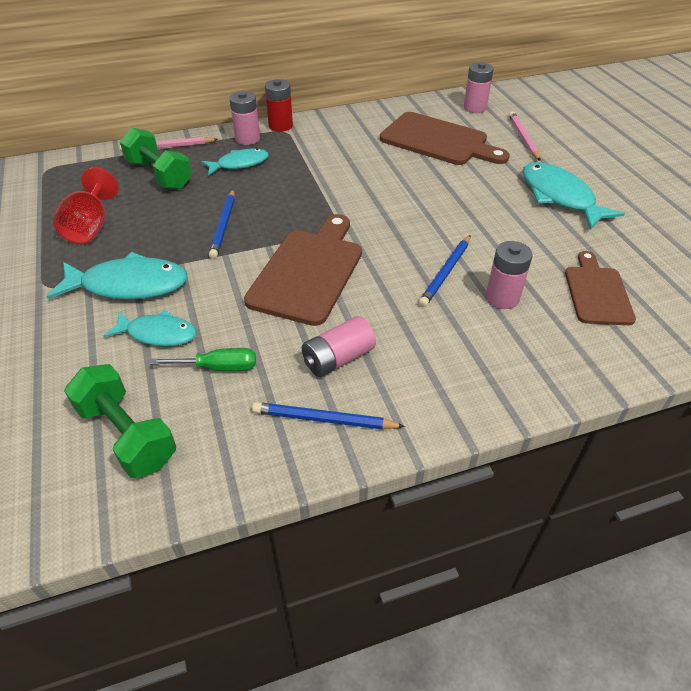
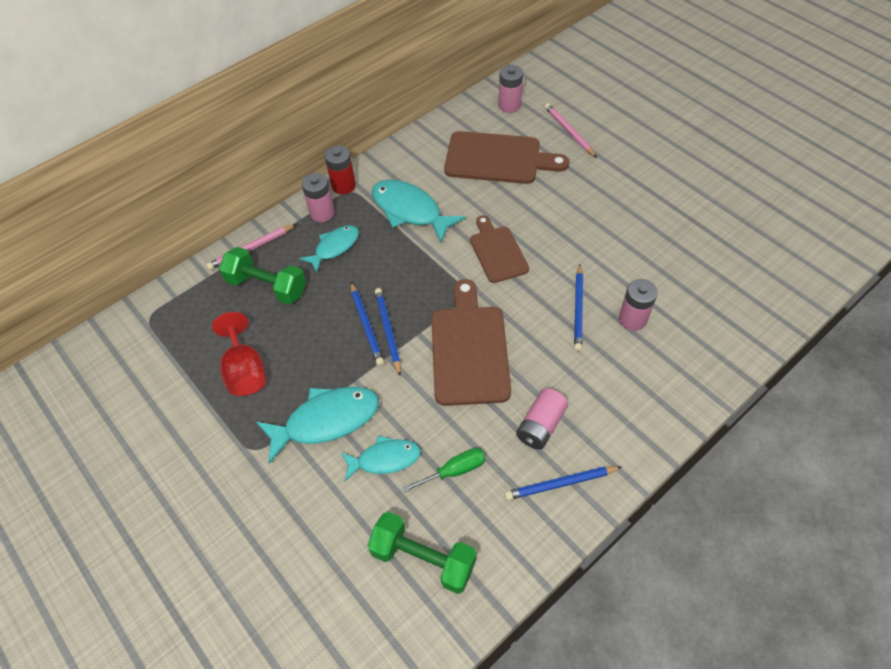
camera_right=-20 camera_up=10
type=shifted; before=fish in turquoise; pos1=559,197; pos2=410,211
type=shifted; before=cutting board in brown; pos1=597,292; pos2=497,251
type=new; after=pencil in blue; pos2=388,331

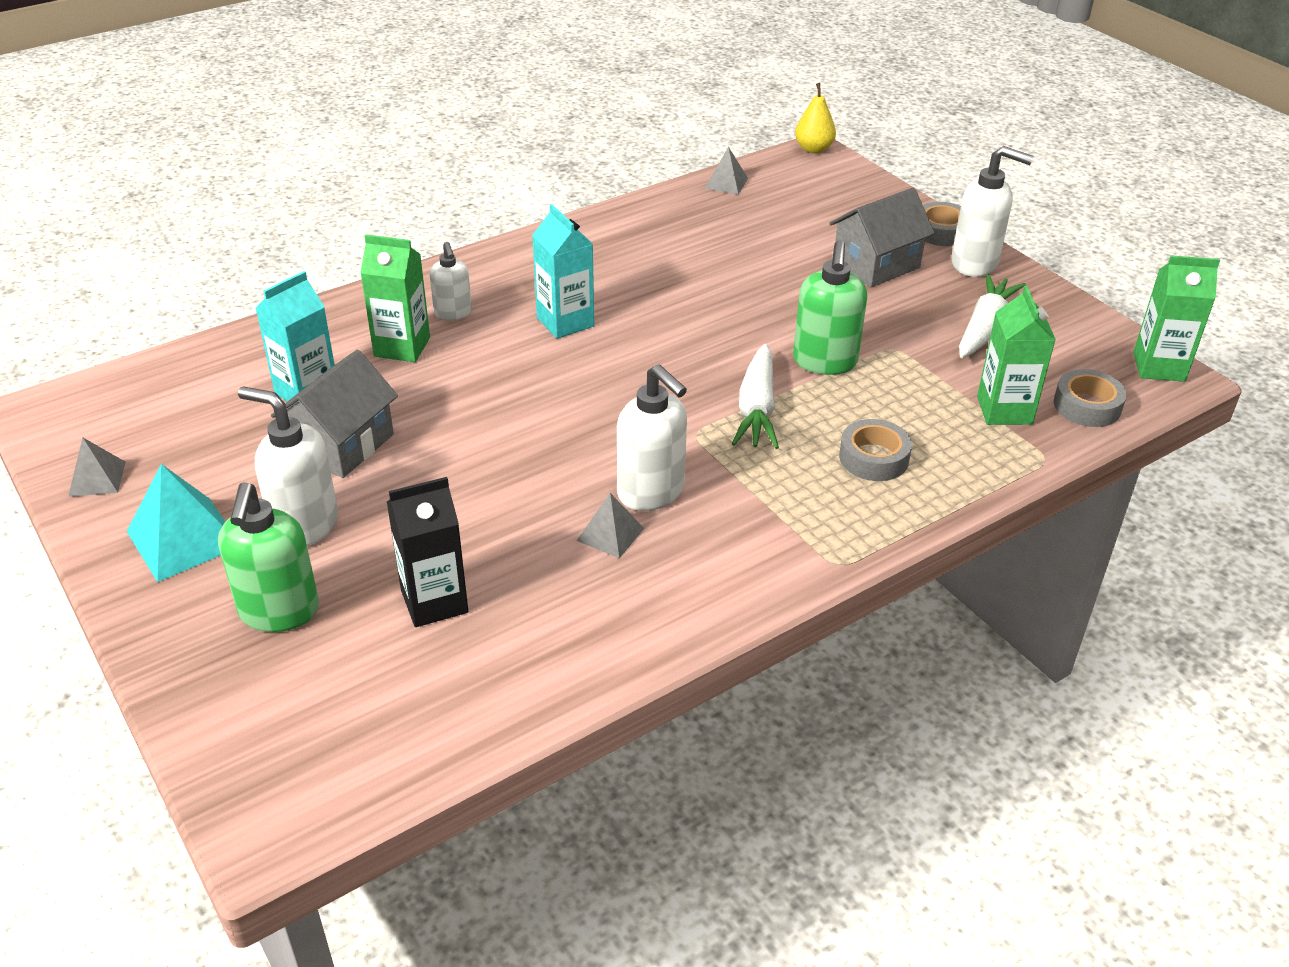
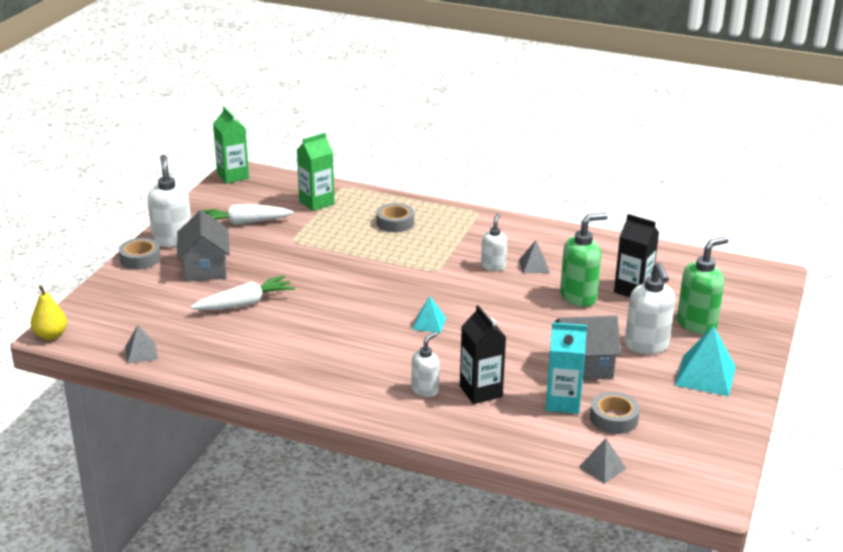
camera_right=-125 camera_up=-10
type=rotated; before=house in grey; pos1=876,265; pos2=205,268; turn=60
type=gone; before=carton in turquoise; pos1=565,322
type=repainted; before=carton in green; after=carton in black; pos1=402,347; pos2=481,391
type=shifted; before=soap dispenser in green; pos1=824,362; pos2=579,297
type=shifted; before=carrot in white; pos1=756,409; pos2=245,303
type=scaled; before=soap dispenser in white; pos1=651,492; pos2=493,266; scale=0.61
type=shifted; before=tape in grey; pos1=1087,406; pos2=614,418
type=shifted; before=pyramid in grey; pos1=97,478; pos2=602,467
type=new; after=pyramid in turquoise; pos2=429,323

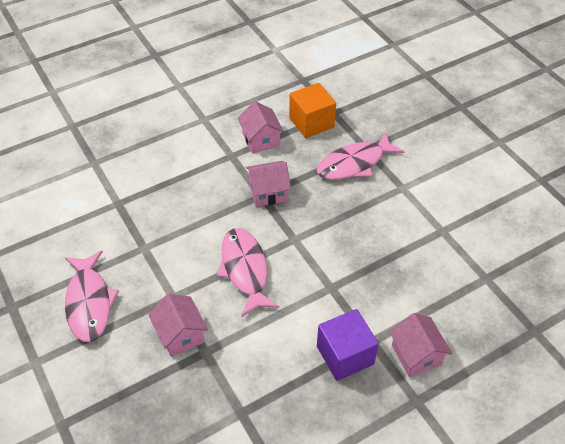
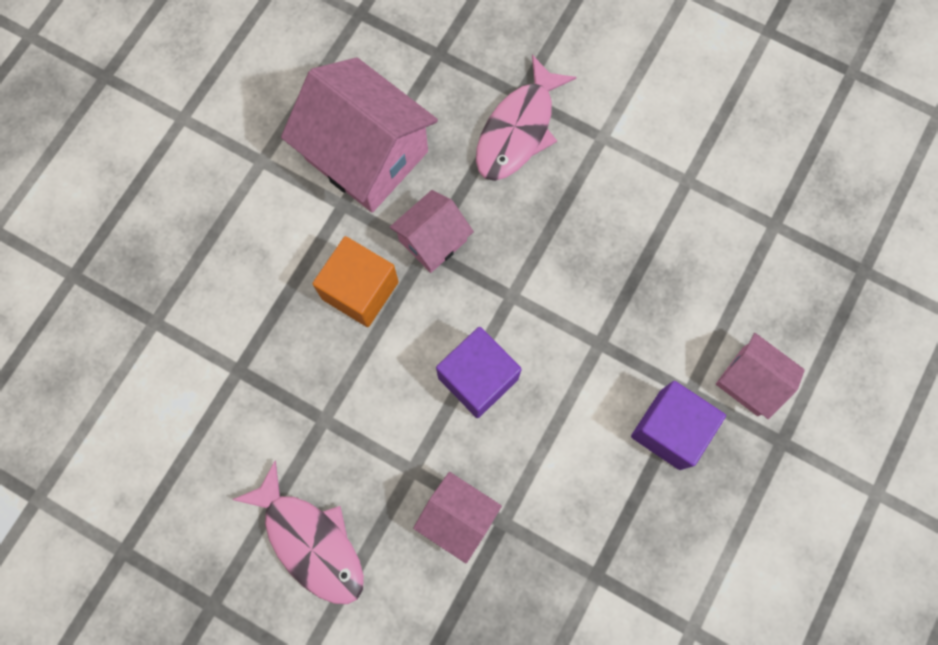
camera_right=-30 camera_up=25
type=shifted; before=cube in orange; pos1=311,123; pos2=360,290
type=scaled; before=house in pink; pos1=261,139; pos2=366,155; scale=1.85
type=swapped; before=fish in pink; after=cube in purple; pos1=245,270; pos2=478,378

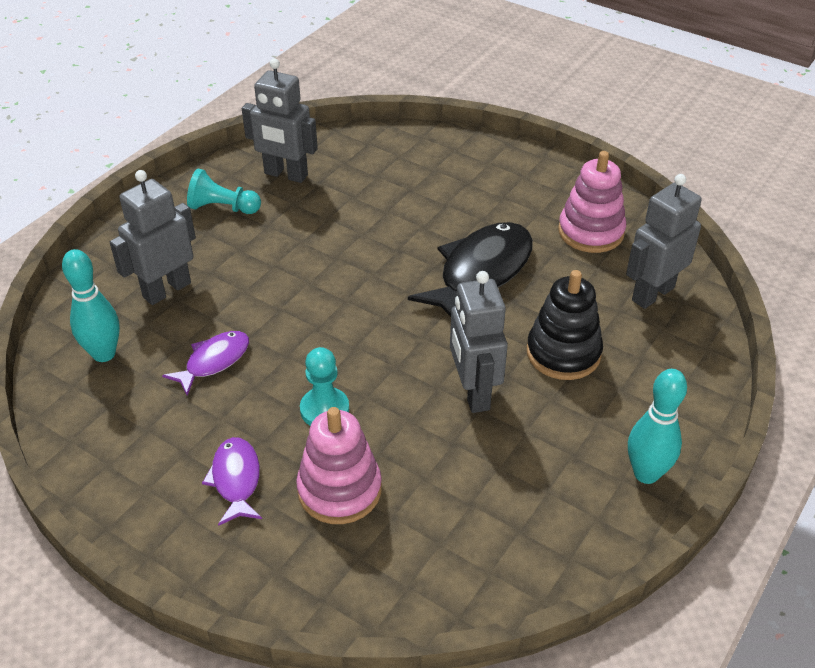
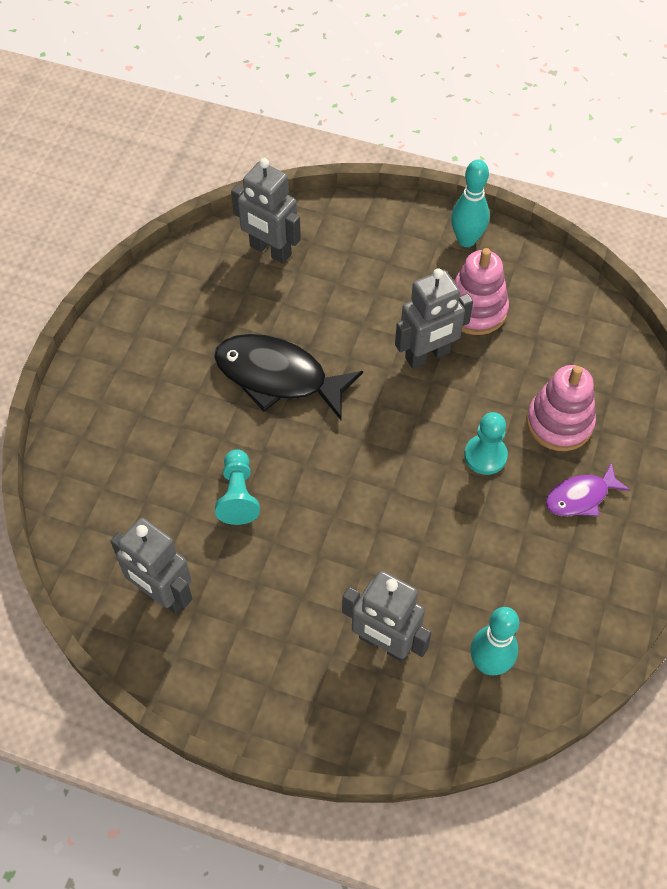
camera_right=-105 camera_up=15
type=rotated; before=robot in grey; pos1=285,175; pos2=162,594; turn=120
type=shifted; before=stacking toy in pink; pos1=591,232; pos2=475,310
type=shifted; before=pawn in turquoise; pos1=223,208; pos2=238,495
type=gone; before=stacking toy in black; pos1=563,353
type=gone; before=fish in purple; pos1=214,361

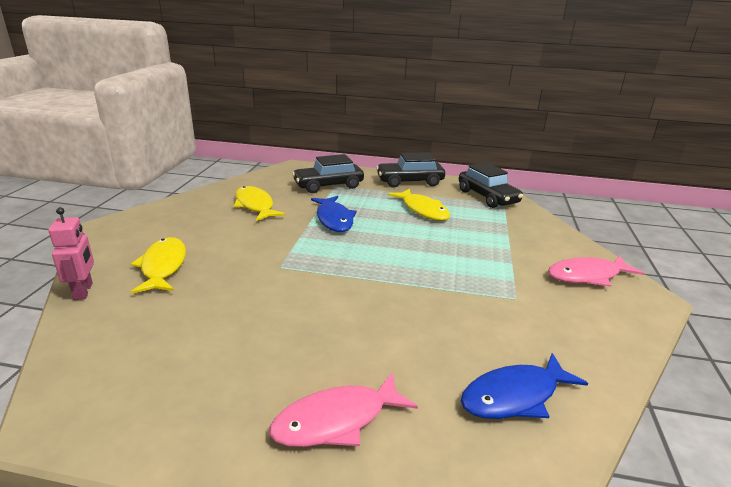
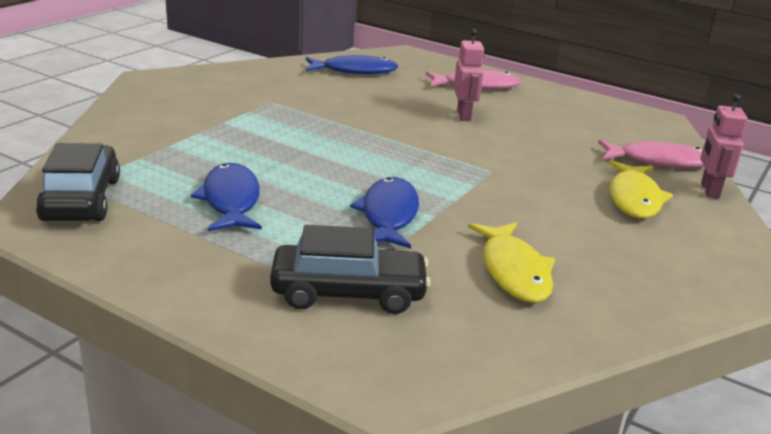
camera_right=-160 camera_up=0
type=gone; before=car in black; pos1=410,182
type=repainted; before=fish in yellow; after=fish in blue; pos1=423,210; pos2=231,200
type=shifted; before=fish in pink; pos1=587,276; pos2=659,161
type=new; after=robot in pink; pos2=464,115

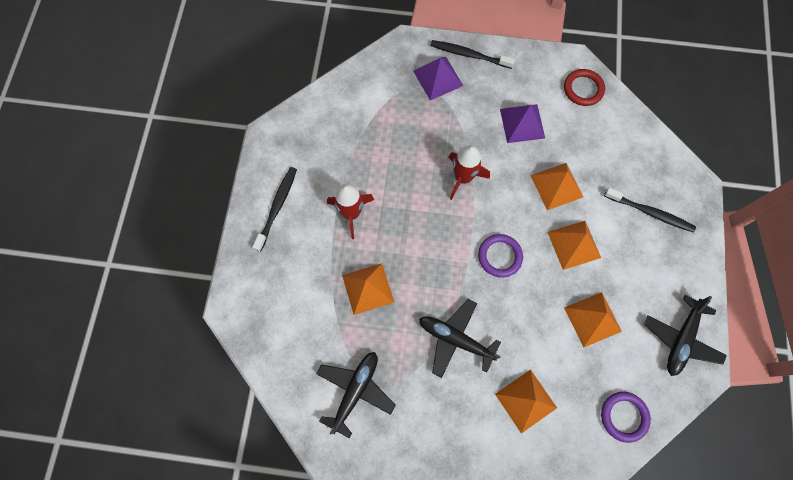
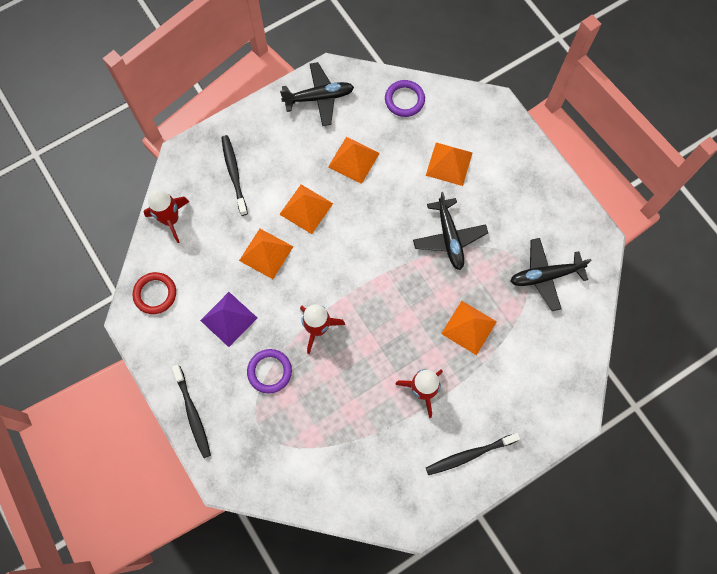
camera_right=-130 camera_up=0
type=gone; before=pyramid in purple; pos1=438,78
type=shifted; before=ring in purple; pos1=499,256; pos2=269,371
type=new; after=rocket in red; pos2=171,219

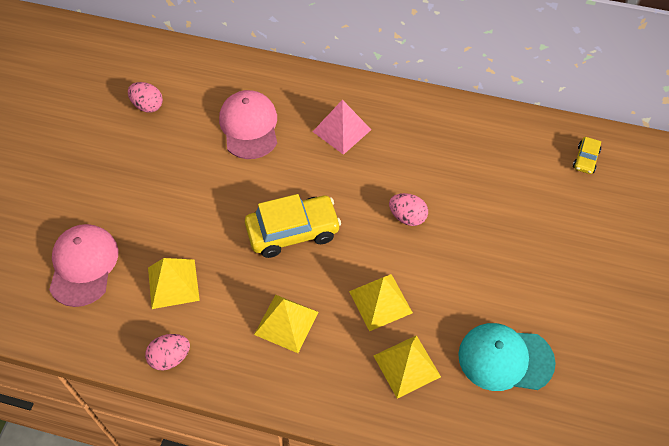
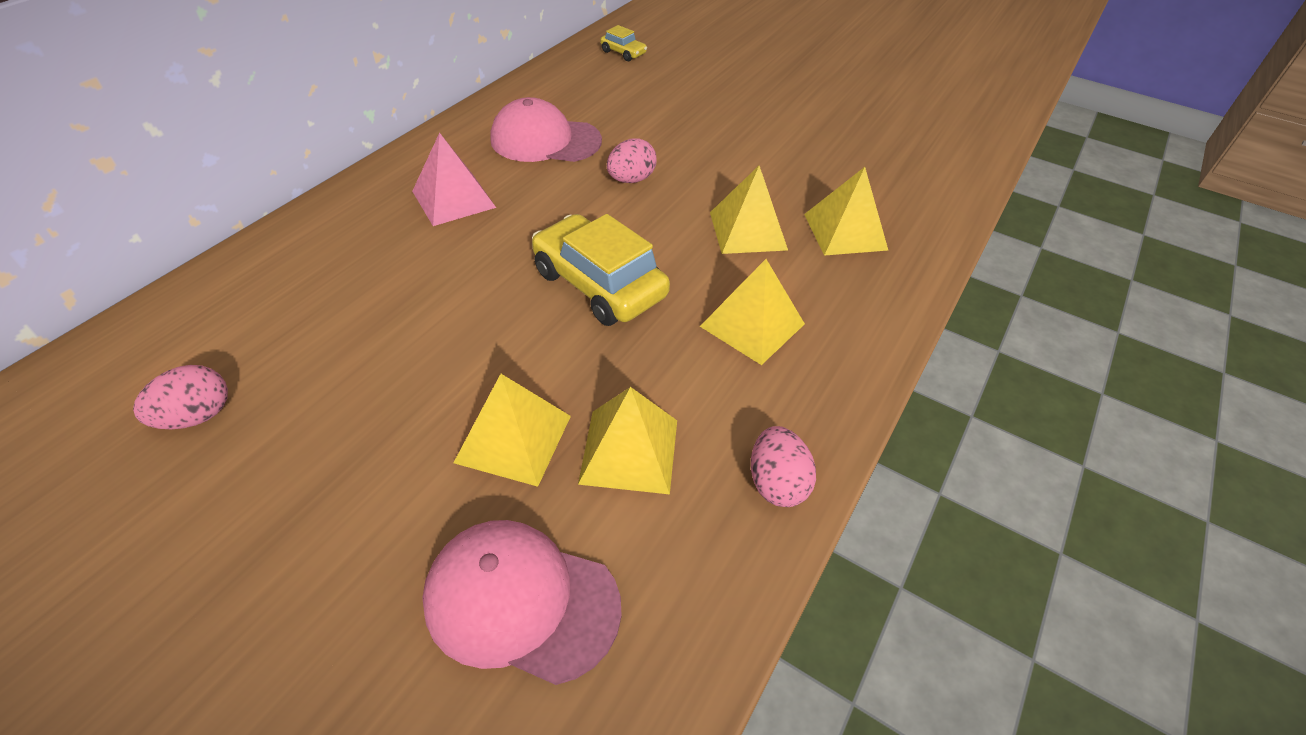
camera_right=-75 camera_up=-10
type=shifted; before=cap in pink; pos1=249,126; pos2=545,140
type=rotated; before=car in yellow; pos1=293,232; pos2=599,284; turn=-45
type=gone; before=cap in turquoise; pos1=505,358
type=new; after=pyramid in yellow; pos2=514,438

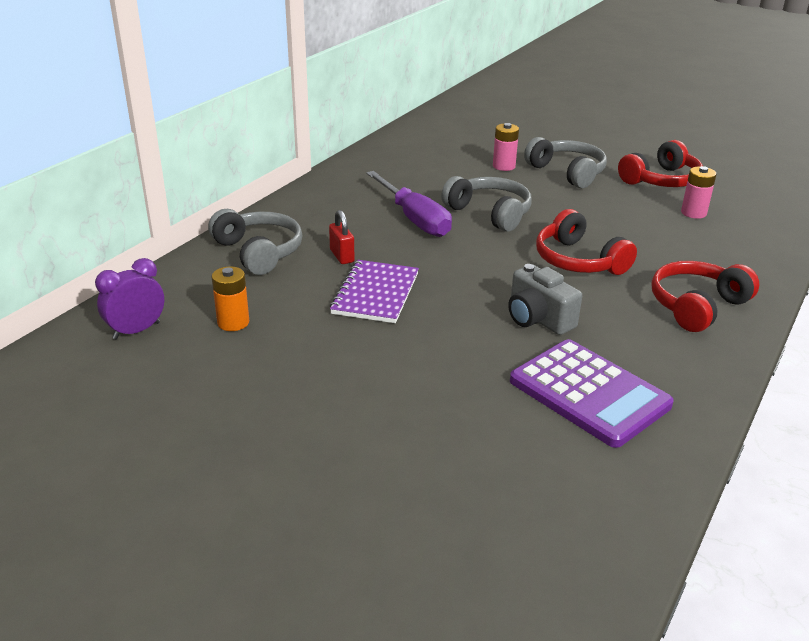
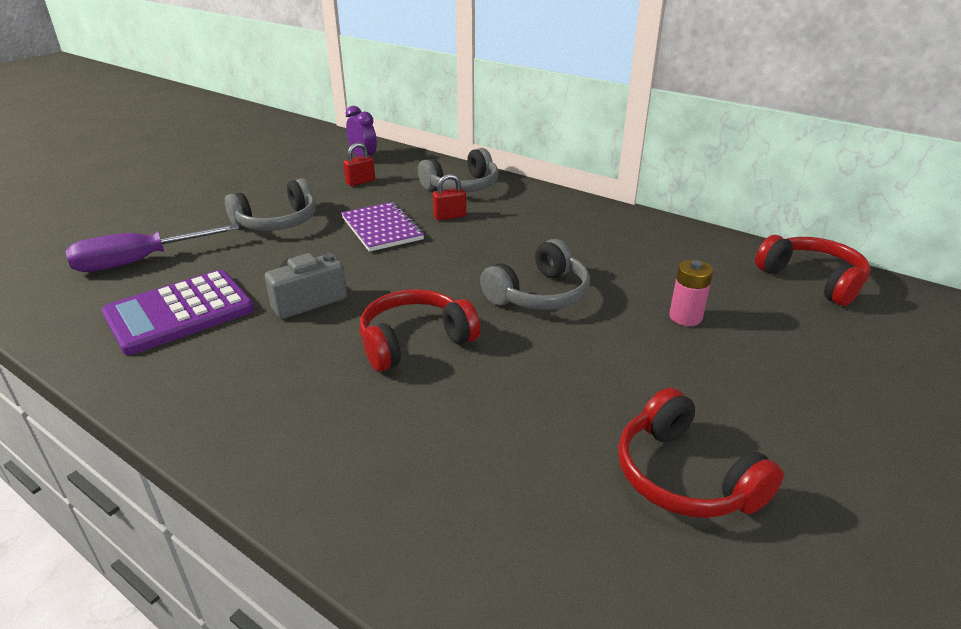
camera_right=95 camera_up=0
type=shifted; before=headphones in grey; pos1=567,172; pos2=277,222
type=gone; before=battery in pink; pos1=693,213
type=shifted; before=screwdriver in purple; pos1=414,219; pos2=139,261
type=rotated; before=notebook in purple; pos1=375,293; pos2=382,228; turn=45
type=shifted; before=headphones in red; pos1=697,306; pos2=812,280
type=swapped; before=battery in orange; after=padlock in red; pos1=233,322; pos2=360,182

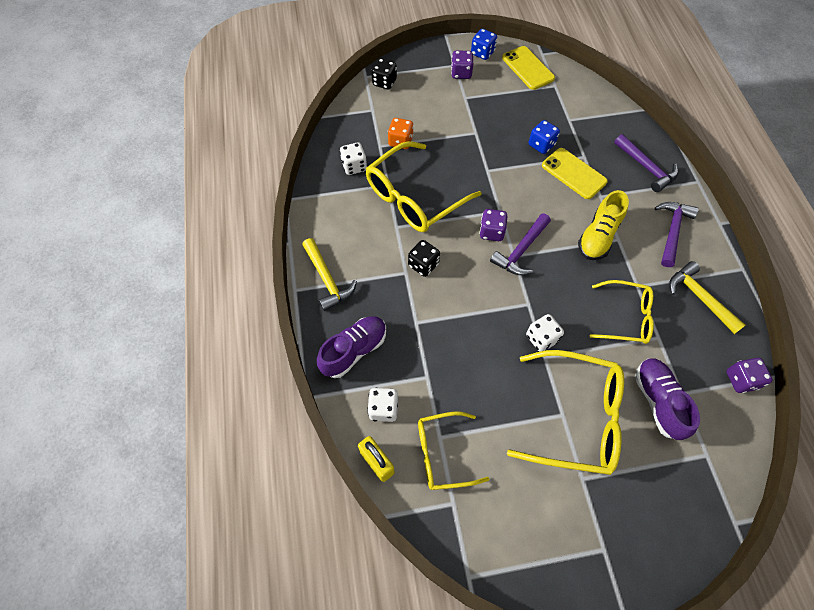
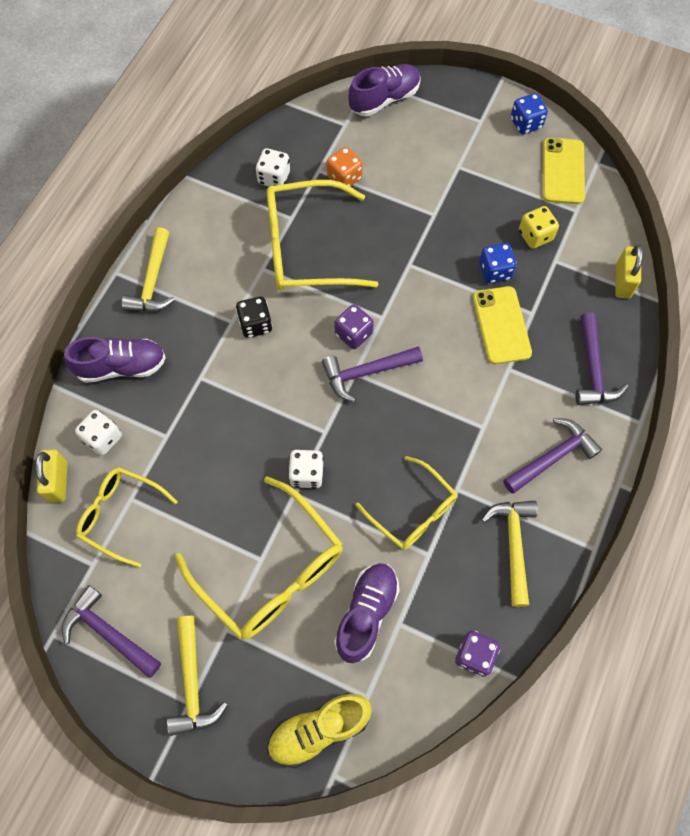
camera_right=35 camera_up=5
type=gone; before=dice in purple; pos1=461,73
type=swapped; before=dice in black; after=shoe in purple; pos1=384,82; pos2=384,99
type=shifted; before=shoe in yellow; pos1=598,236; pos2=319,730
type=new; after=dice in yellow; pos2=535,236
type=new; after=padlock in yellow; pos2=622,281
type=new; after=hammer in purple; pos2=109,633
type=new; after=hammer in yellow; pos2=192,683

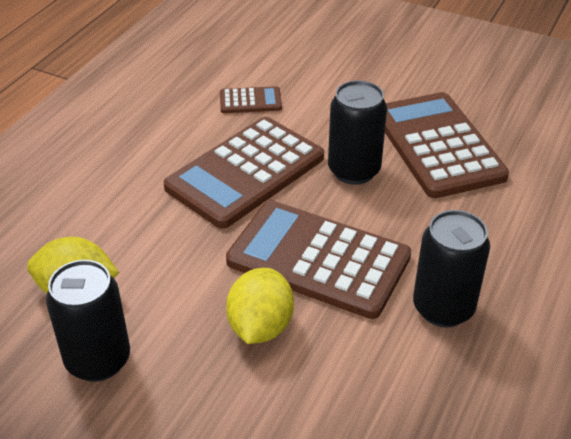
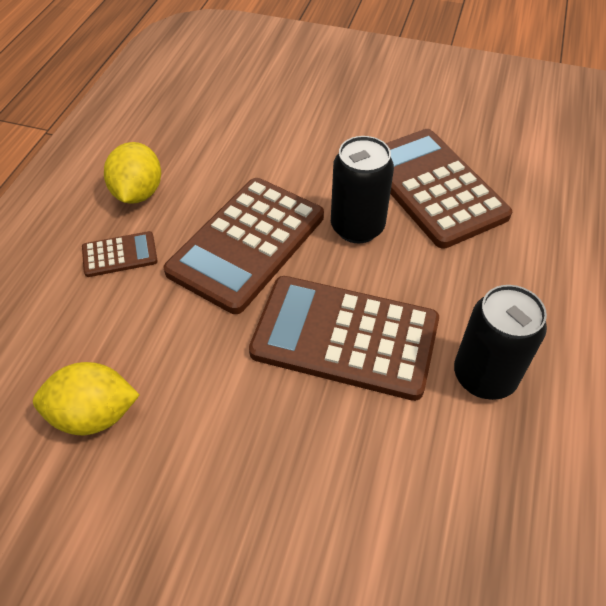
camera_right=-10 camera_up=10
type=shifted; before=calculator in brown; pos1=250,101; pos2=120,255
type=gone; before=can in black; pos1=98,360
type=shifted; before=lemon in yellow; pos1=260,326; pos2=138,193

